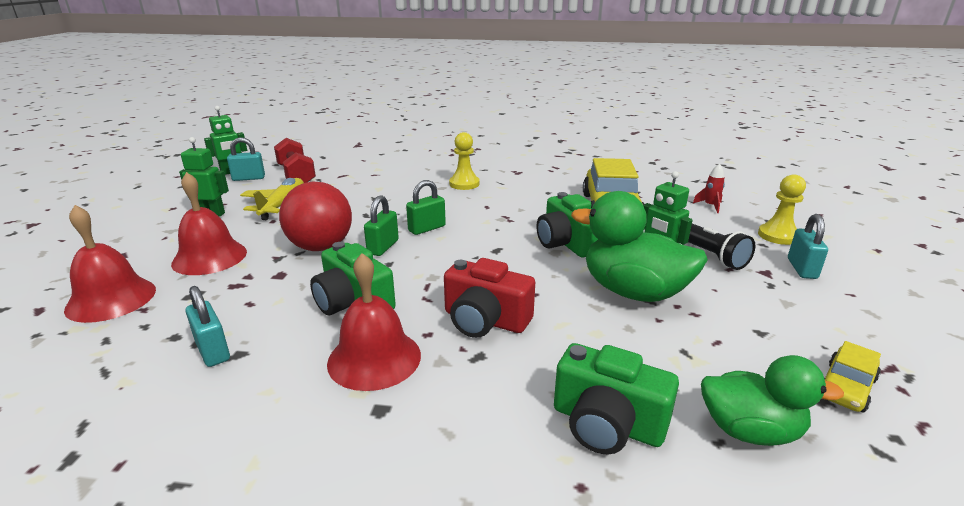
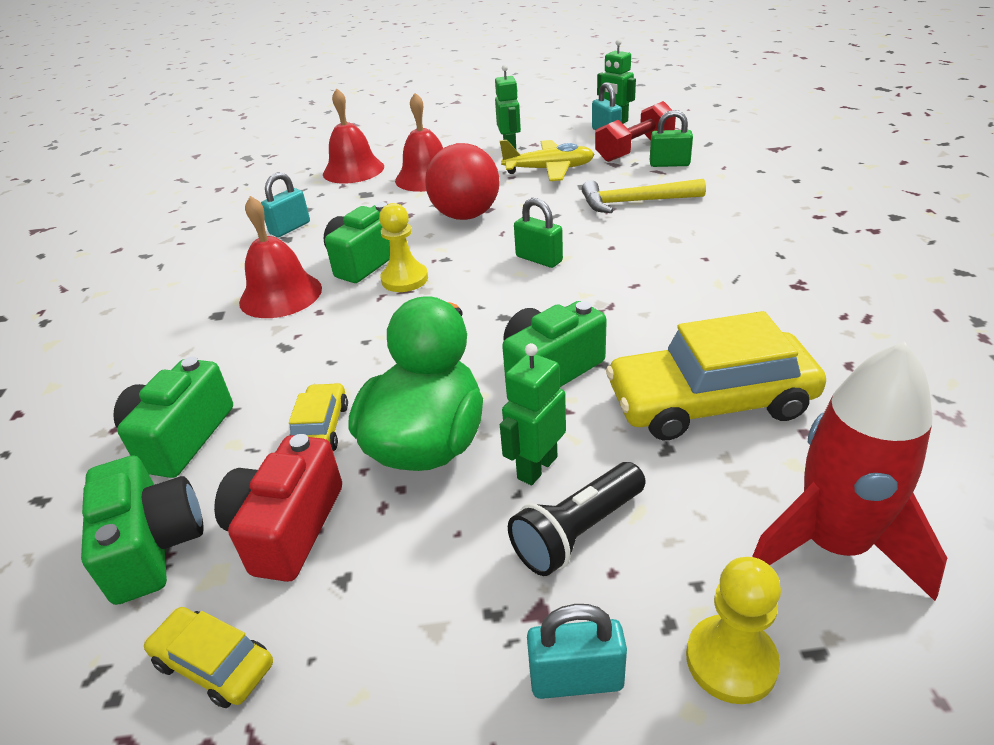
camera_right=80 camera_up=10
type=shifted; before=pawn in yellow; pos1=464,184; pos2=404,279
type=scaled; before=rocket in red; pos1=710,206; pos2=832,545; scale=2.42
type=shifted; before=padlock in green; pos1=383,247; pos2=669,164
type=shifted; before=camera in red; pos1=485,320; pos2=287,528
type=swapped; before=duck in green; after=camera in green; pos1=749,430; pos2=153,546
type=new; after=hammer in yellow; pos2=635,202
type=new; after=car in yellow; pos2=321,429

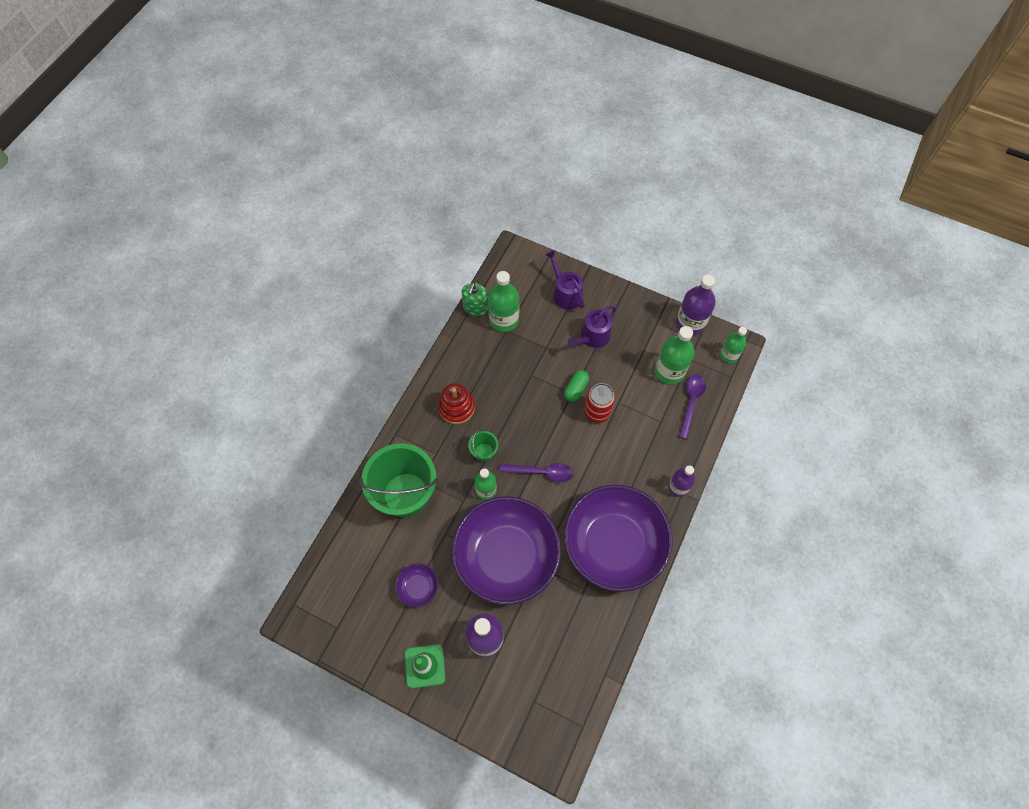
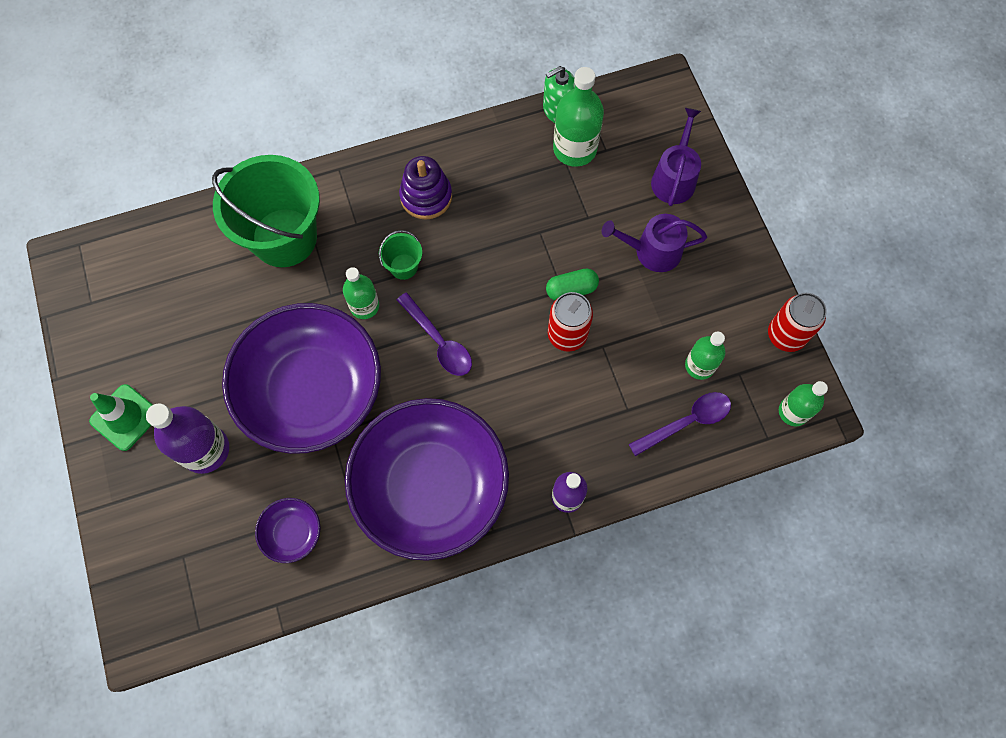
camera_right=45 camera_up=5
type=swapped; before=bottle in purple; after=can in red; pos1=690,323; pos2=786,335
type=scaled; before=bottle in green; pos1=669,371; pos2=699,366; scale=0.63
type=repainted; before=stacking toy in red; after=stacking toy in purple; pos1=456,408; pos2=426,196
type=shifted; before=bowl in purple; pos1=418,587; pos2=292,533

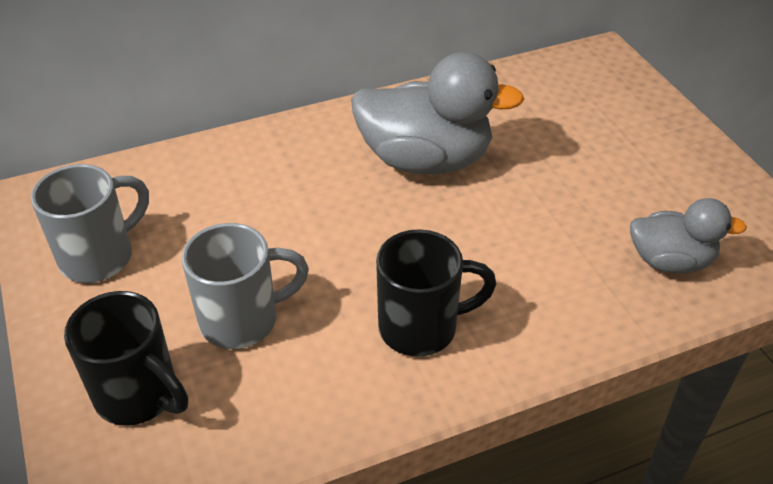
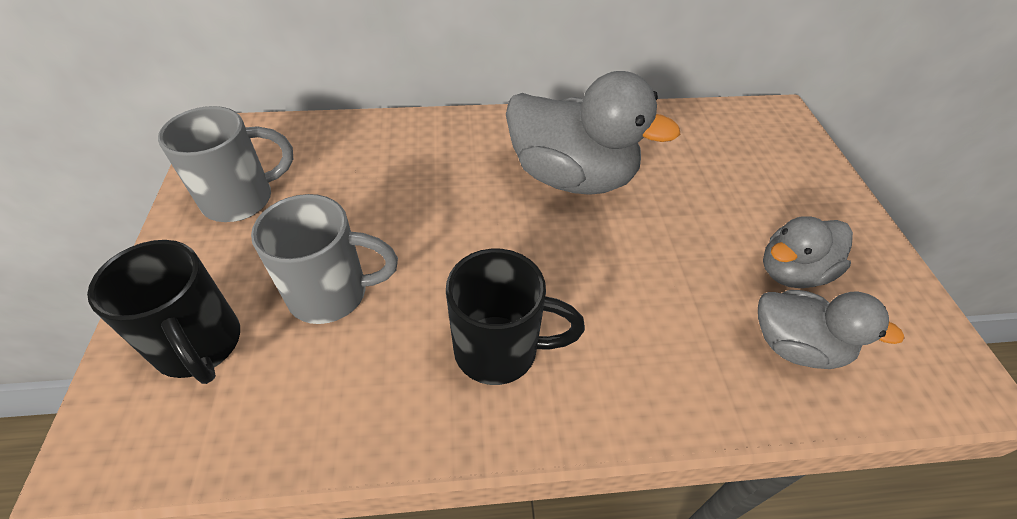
camera_right=15 camera_up=5
type=new; after=duck in grey; pos2=791,272

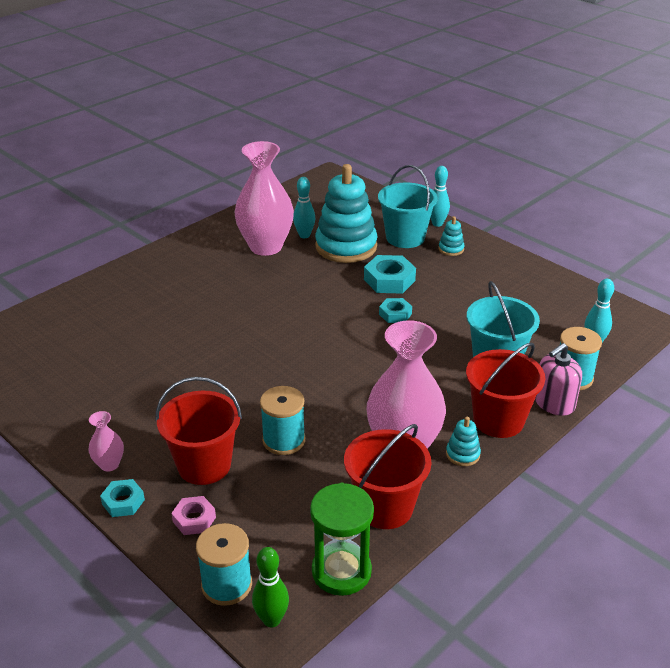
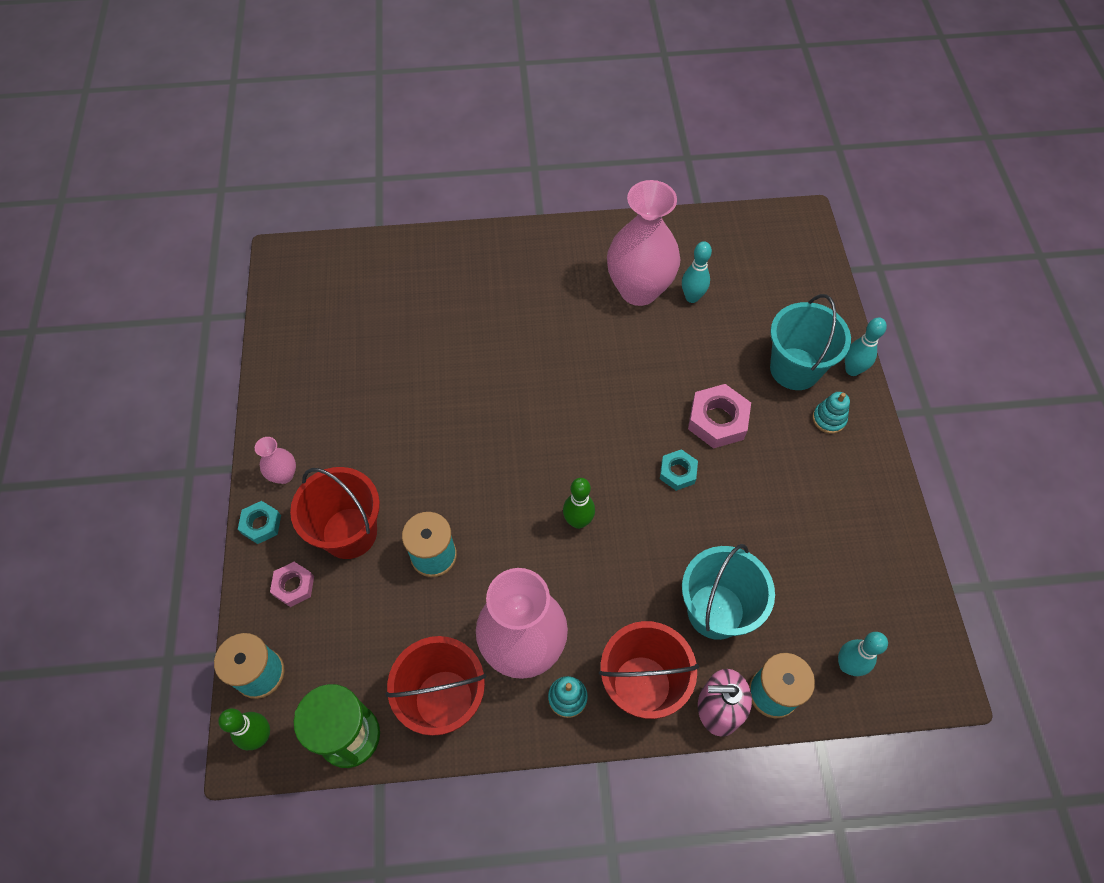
camera_right=40 camera_up=25
type=gone; before=stacking toy in turquoise; pos1=346,246
type=repainted; before=nut in turquoise; after=nut in pink; pos1=389,280; pos2=717,420
type=new; after=bowling pin in green; pos2=578,521

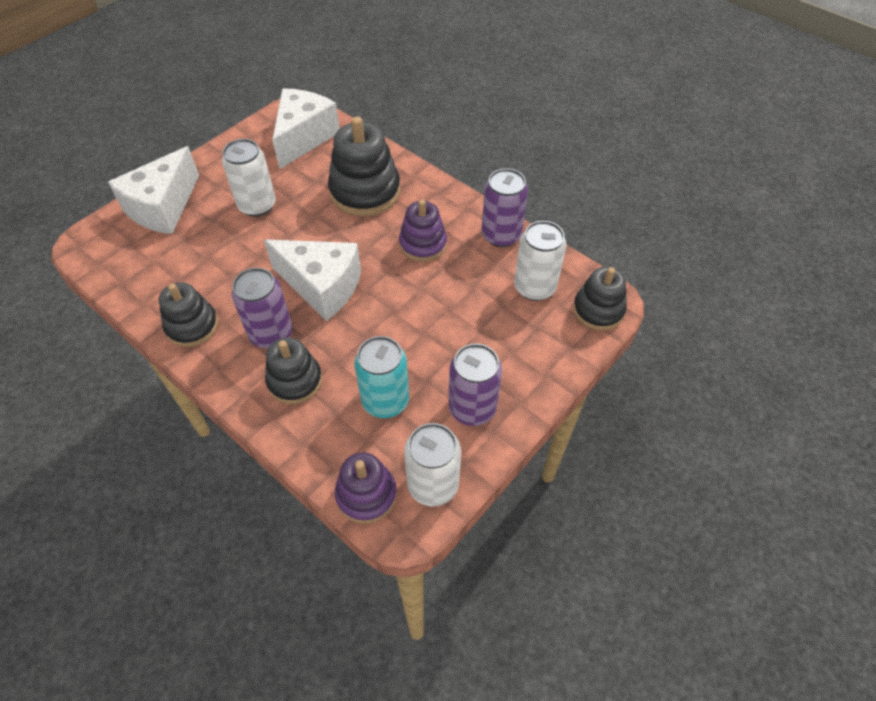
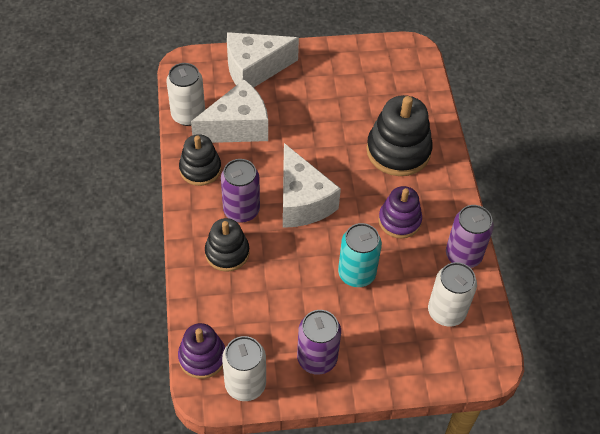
camera_right=40 camera_up=0
type=shifted; before=cheese in white; pos1=304,137; pos2=237,127
type=shifted; before=can in white; pos1=257,205; pos2=188,115
type=gone; before=stacking toy in black; pos1=598,310
type=shifted; before=can in turquoise; pos1=385,401; pos2=356,273

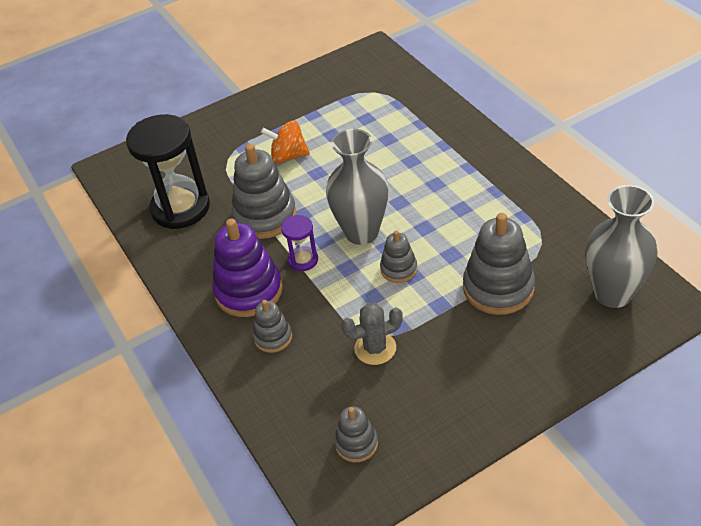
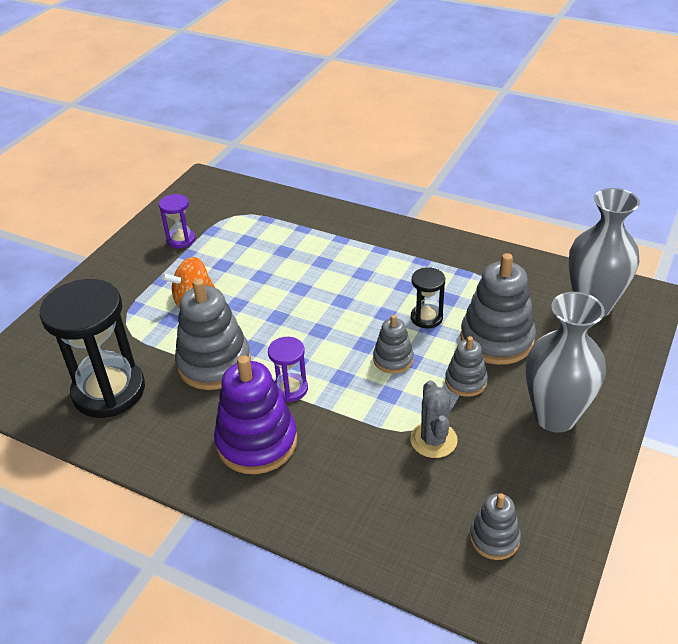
camera_right=-35 camera_up=-5
type=shifted; before=vase in grey; pos1=362,232; pos2=555,416
type=shifted; before=stacking toy in grey; pos1=273,337; pos2=465,381
type=rotated; before=cactus in grey; pos1=375,348; pos2=433,440; turn=-45
type=new; after=hourglass in purple; pos2=181,240
type=new; after=hourglass in black; pos2=426,317

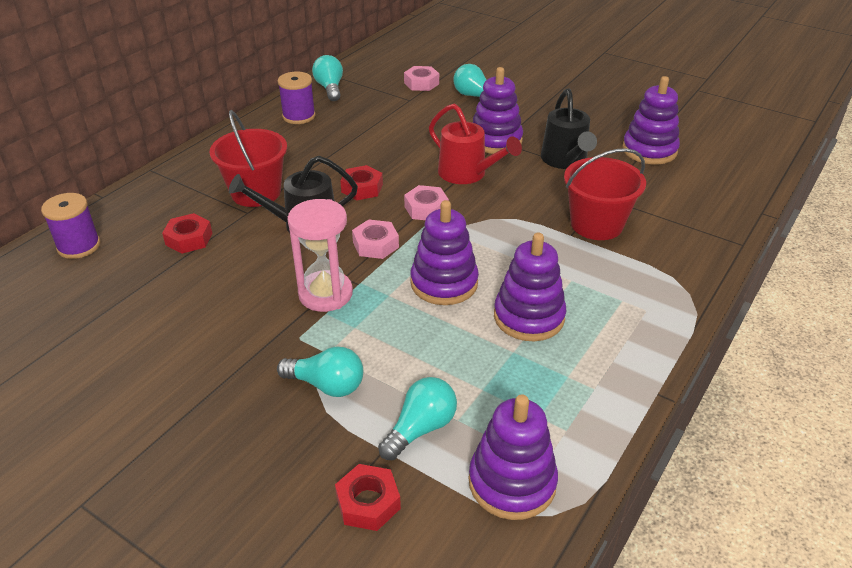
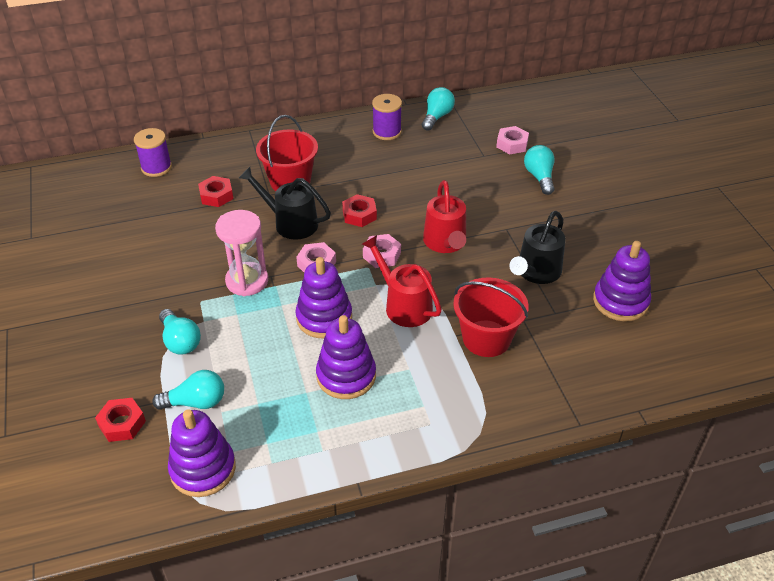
camera_right=40 camera_up=5
type=gone; before=stacking toy in purple; pos1=495,140
type=new; after=watering can in red; pos2=403,305

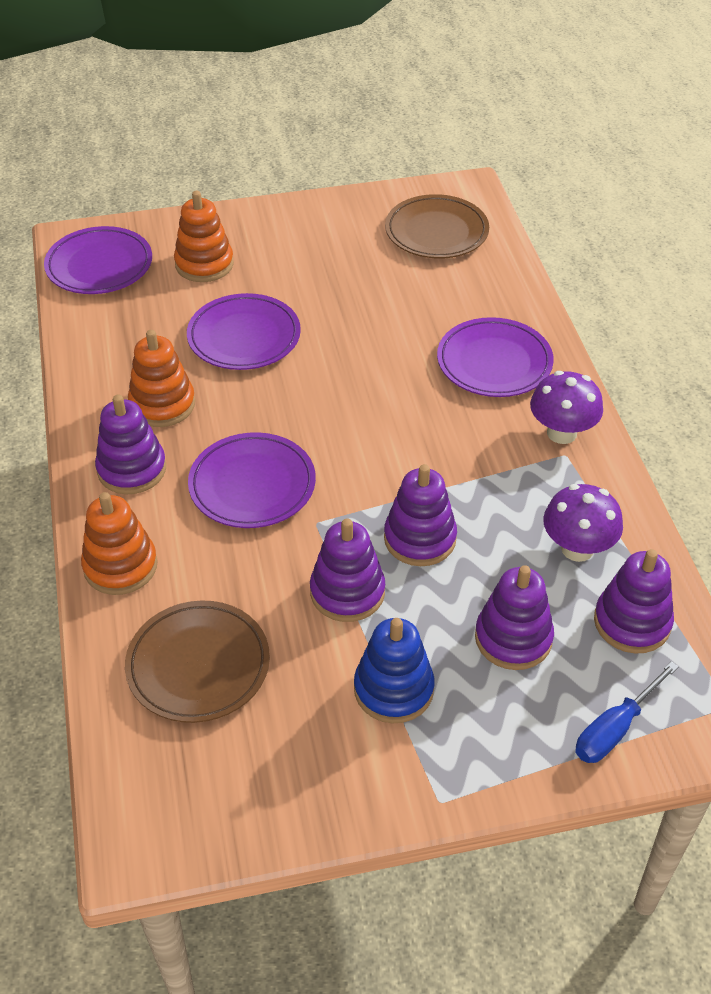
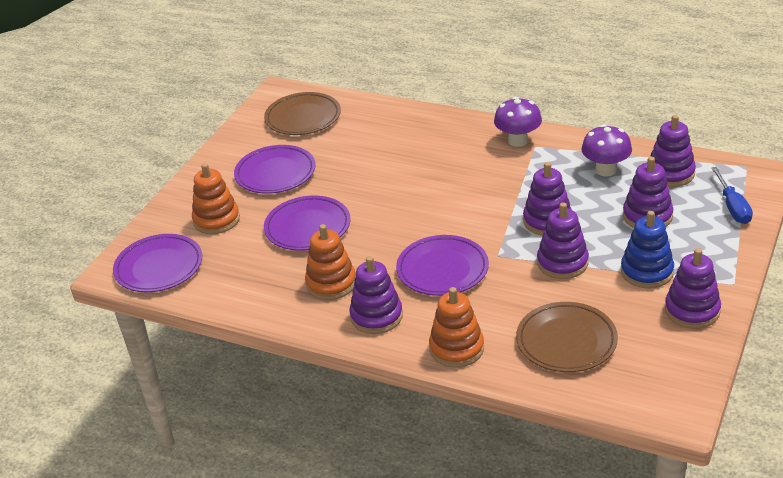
camera_right=-50 camera_up=-10
type=shifted; before=plate in purple; pos1=494,363; pos2=275,173
type=new; after=stacking toy in purple; pos2=692,310

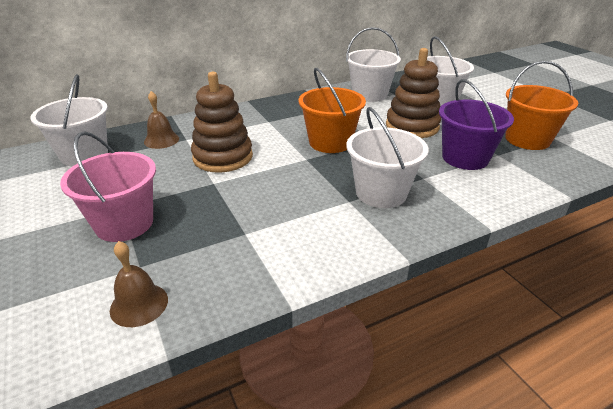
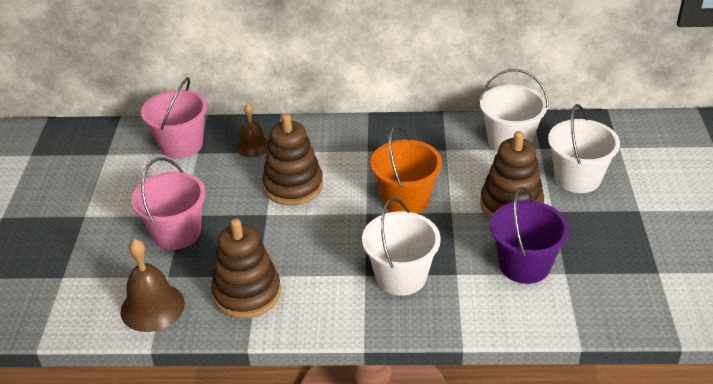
camera_right=30 camera_up=5
type=gone; before=bucket in orange; pos1=527,139
type=repainted; before=bucket in white; after=bucket in pink; pos1=84,155; pos2=181,145
type=scaled; before=bell in brown; pos1=139,304; pos2=152,307; scale=1.5
type=new; after=stacking toy in brown; pos2=247,293

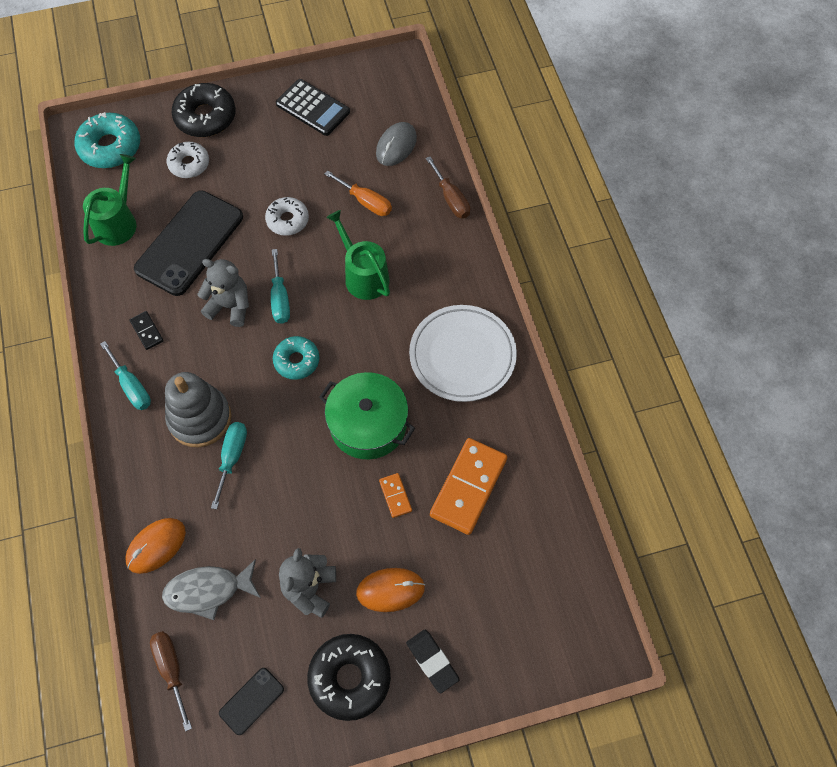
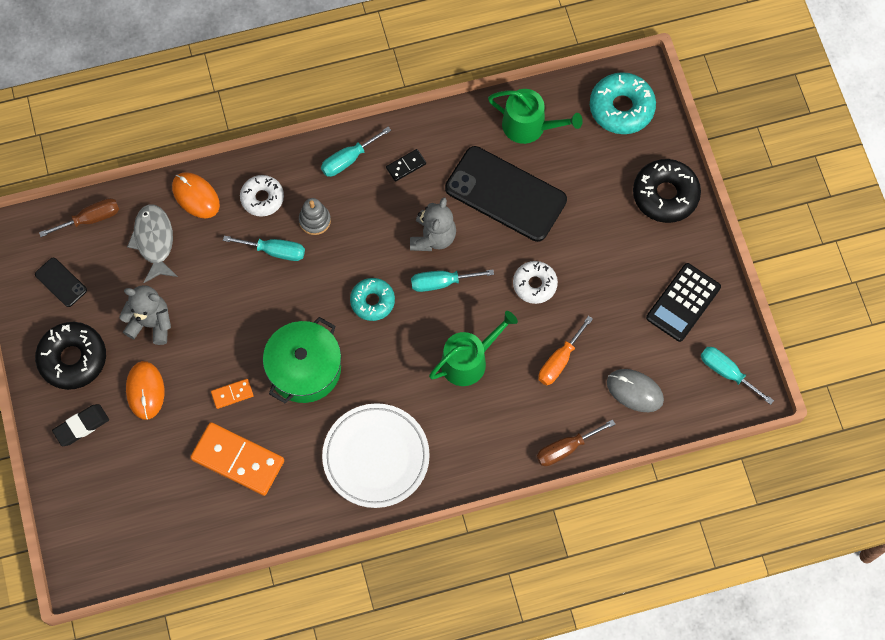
camera_right=90 camera_up=5
type=shifted; before=donut in white; pos1=189,164; pos2=262,198
type=scaled; before=stacking toy in grey; pos1=200,418; pos2=315,220; scale=0.55
type=new; after=screwdriver in turquoise; pos2=727,372

